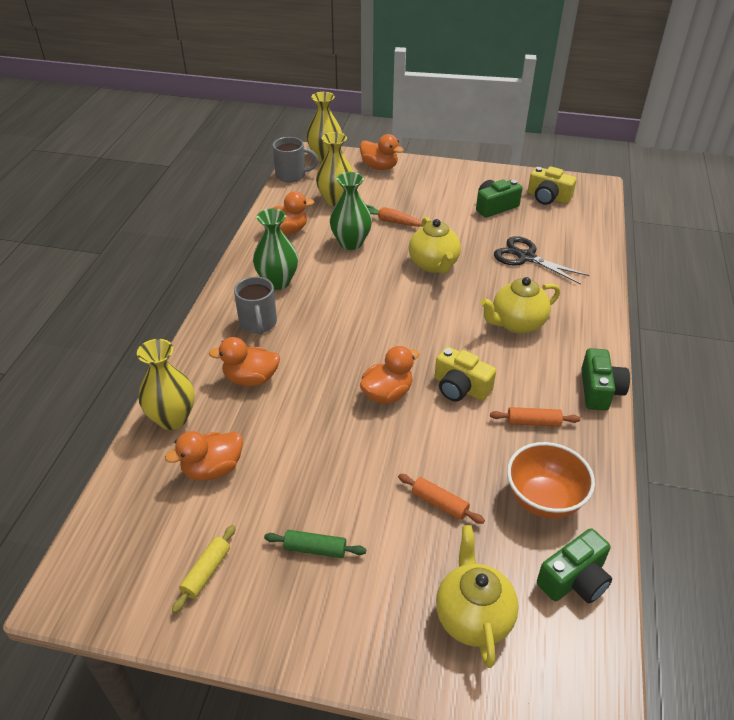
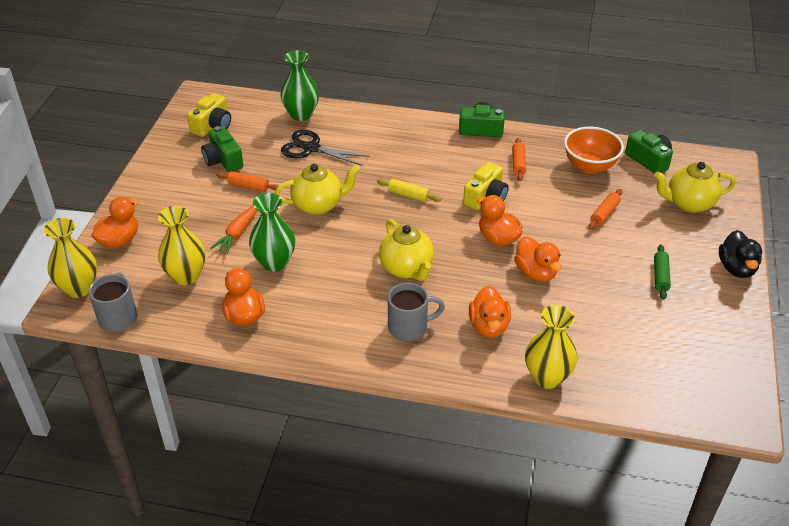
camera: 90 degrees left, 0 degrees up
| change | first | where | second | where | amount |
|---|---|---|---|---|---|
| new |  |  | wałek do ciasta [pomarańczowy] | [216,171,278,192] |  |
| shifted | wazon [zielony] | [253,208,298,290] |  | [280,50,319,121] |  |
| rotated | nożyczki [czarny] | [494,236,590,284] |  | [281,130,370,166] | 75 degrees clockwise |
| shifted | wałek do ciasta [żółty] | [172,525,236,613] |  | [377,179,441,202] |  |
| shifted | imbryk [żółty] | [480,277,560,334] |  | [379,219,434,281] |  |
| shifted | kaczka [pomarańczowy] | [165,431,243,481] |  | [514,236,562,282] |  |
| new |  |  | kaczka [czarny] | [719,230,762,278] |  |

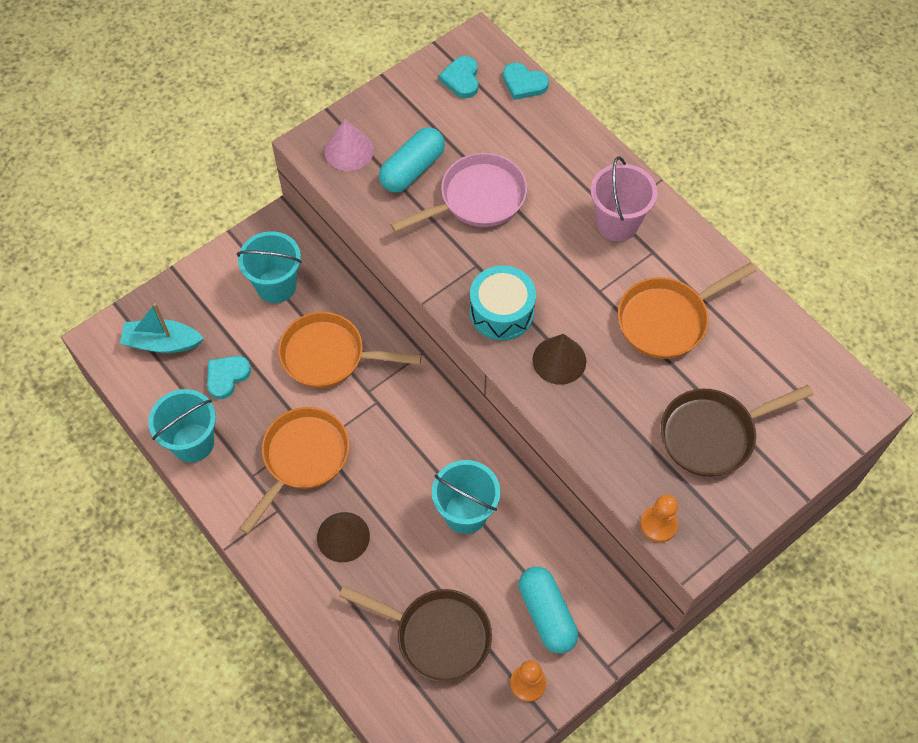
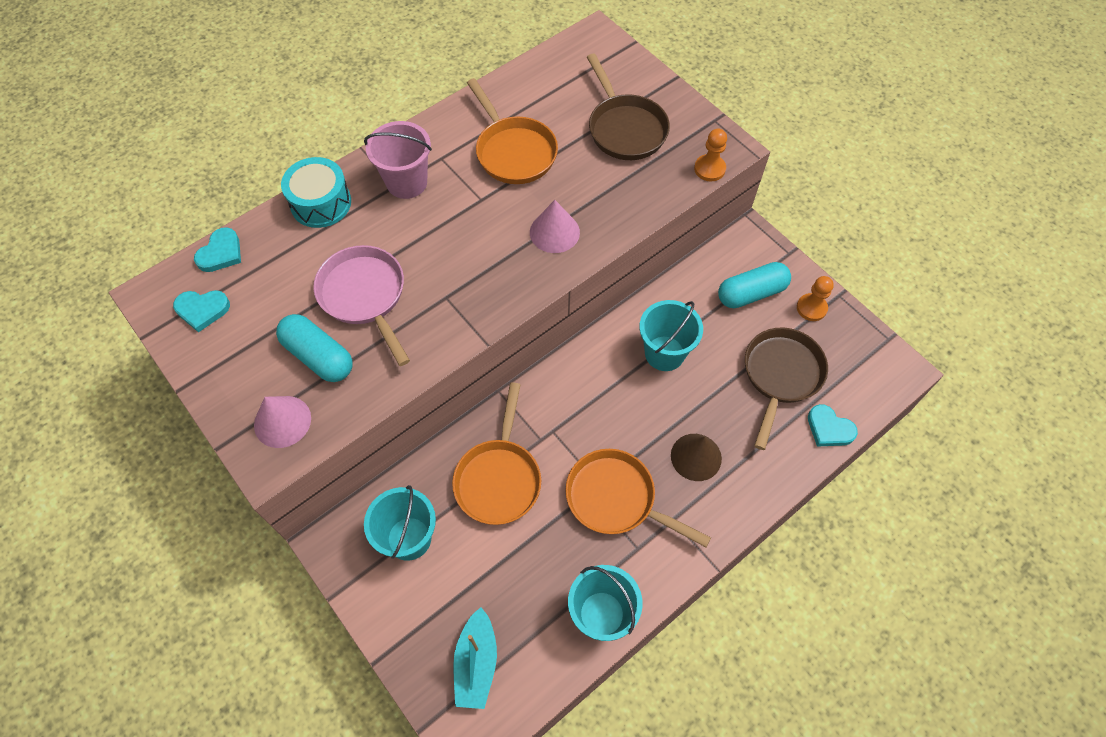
camera: 90 degrees left, 0 degrees up
| change | first | where | second | where | amount |
|---|---|---|---|---|---|
| shifted | bęben [turkusowy] | [470,265,536,340] |  | [281,157,351,228] |  |
| repainted | stożek [brązowy] | [532,334,586,385] | stożek [różowy] | [530,200,580,253] |  |
| shifted | serce [turkusowy] | [207,356,251,399] |  | [808,404,858,447] |  |

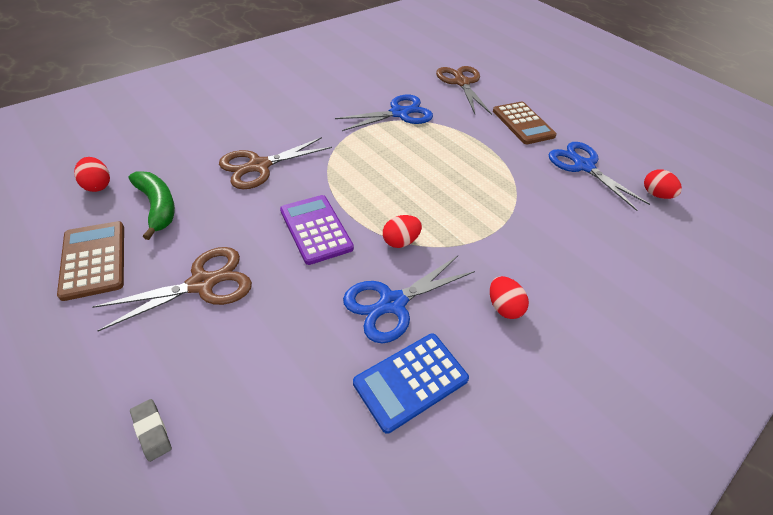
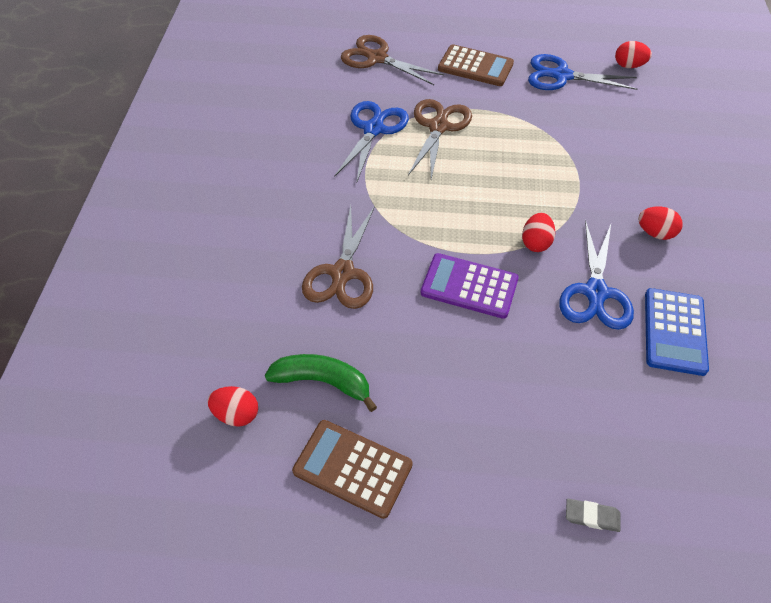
camera: 40 degrees left, 5 degrees up
| change | first | where | second | where | amount |
|---|---|---|---|---|---|
| shifted | nożyczki [brązowy] | [92,247,252,331] |  | [408,99,472,179] |  |

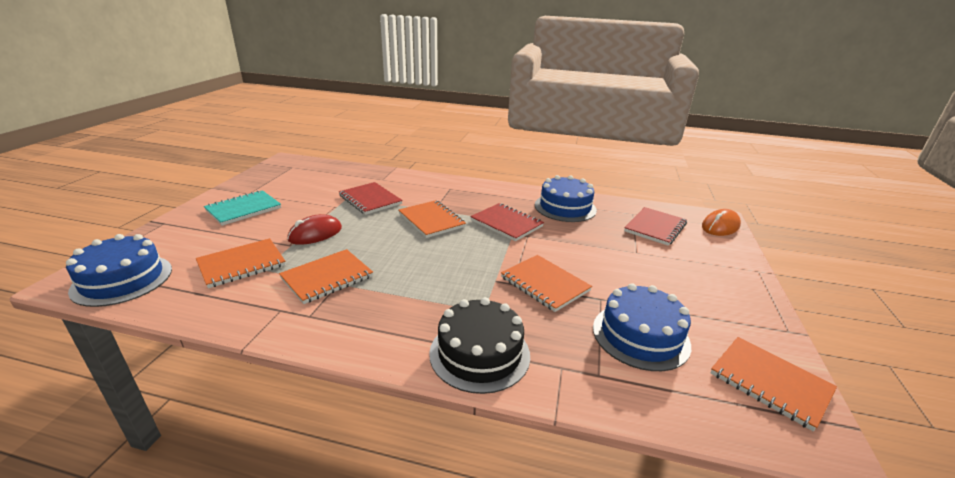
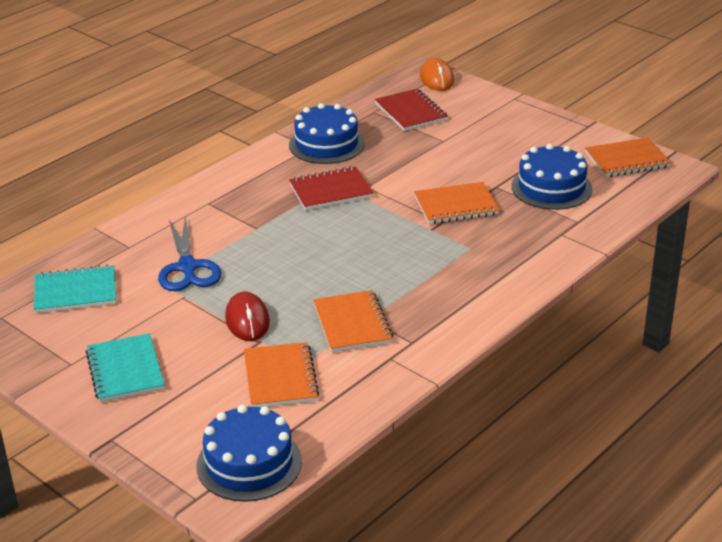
camera: 60 degrees left, 5 degrees up
| change | first | where | second | where | amount |
|---|---|---|---|---|---|
| new |  |  | zeszyt [turkusowy] | [34,265,116,313] |  |
| swapped | zeszyt [czerwony] | [339,182,403,215] | nożyczki [niebieski] | [158,217,221,291] |  |
| gone | zeszyt [pomarańczowy] | [399,200,466,238] |  |  |  |
| gone | tort [czarny] | [429,297,530,394] |  |  |  |

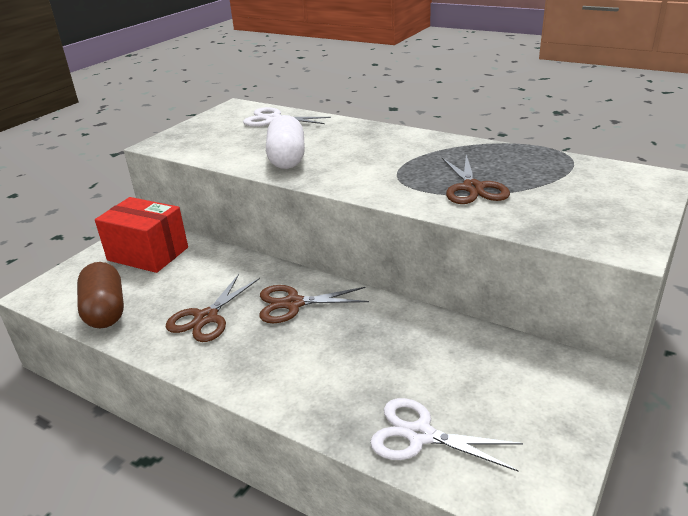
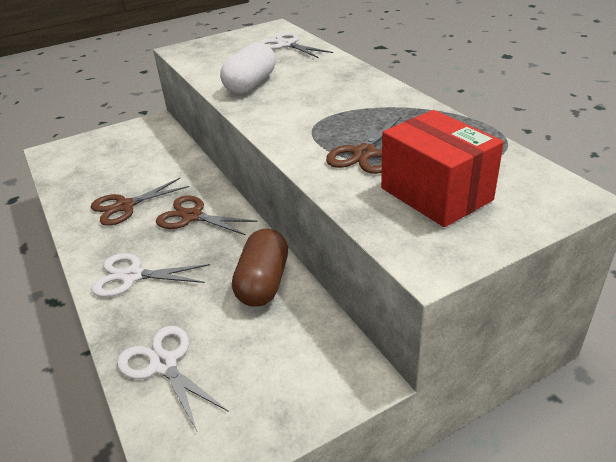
camera: 30 degrees right, 5 degrees up
| change | first | where | second | where | amount |
|---|---|---|---|---|---|
| new |  |  | nożyczki [biały] | [91,253,210,297] |  |
| shifted | kapsułka [brązowy] | [77,262,124,328] |  | [232,228,288,307] |  |
| shifted | pudełko [czerwony] | [95,197,188,273] |  | [381,110,504,227] |  |

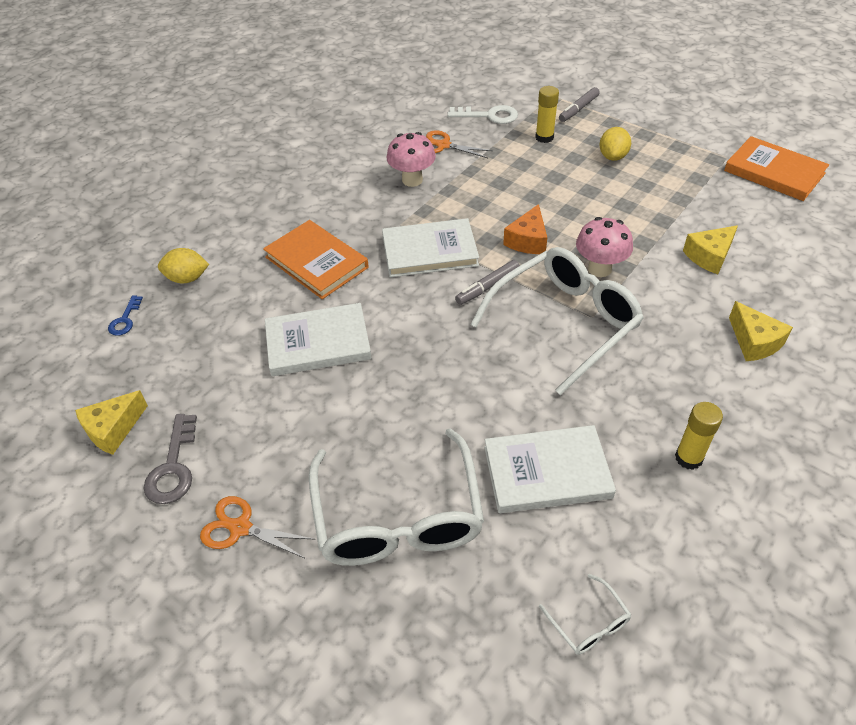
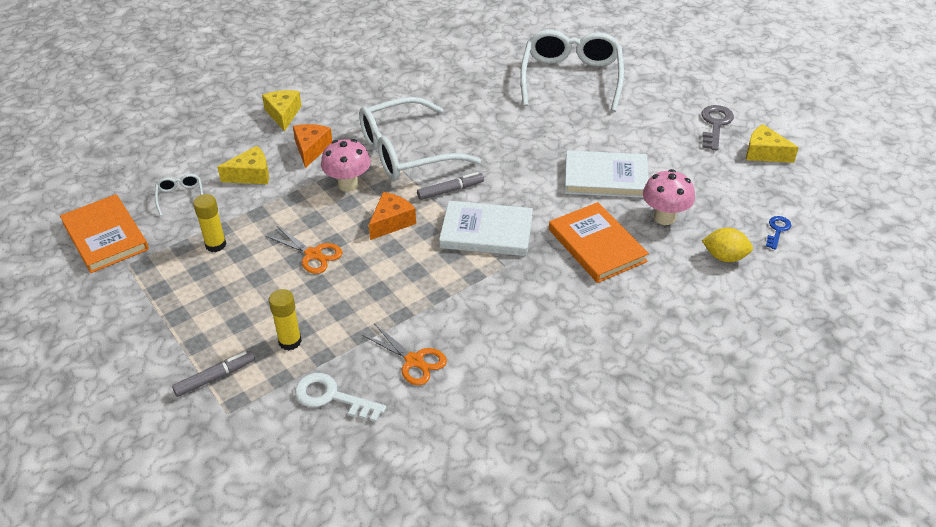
camera: 165 degrees left, 5 degrees down
| change | first | where | second | where | amount |
|---|---|---|---|---|---|
| shifted | okulary [biały] | [539,574,632,655] |  | [155,174,203,216] |  |
| shifted | klej w sztyfcie [żółty] | [675,402,723,470] |  | [193,194,226,252] |  |
| shifted | nożyczki [pomarańczowy] | [200,496,316,559] |  | [266,226,343,274] |  |
| new |  |  | ser [pomarańczowy] | [293,124,332,168] |  |
| shifted | grzyb [różowy] | [387,132,436,187] |  | [643,169,695,225] |  |
| rotated | ser [żółty] | [75,390,148,455] |  | [746,124,799,163] | 120 degrees counterclockwise |
| gone | książka [biały] | [484,425,616,513] |  |  |  |
| gone | cytryna [żółty] | [600,127,631,161] |  |  |  |

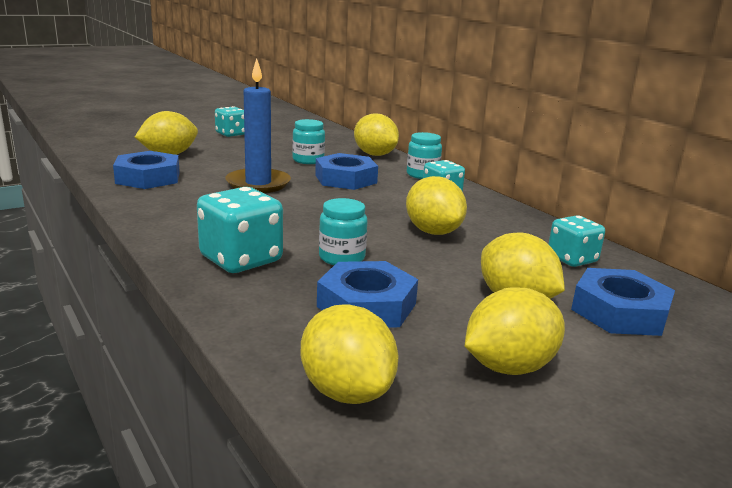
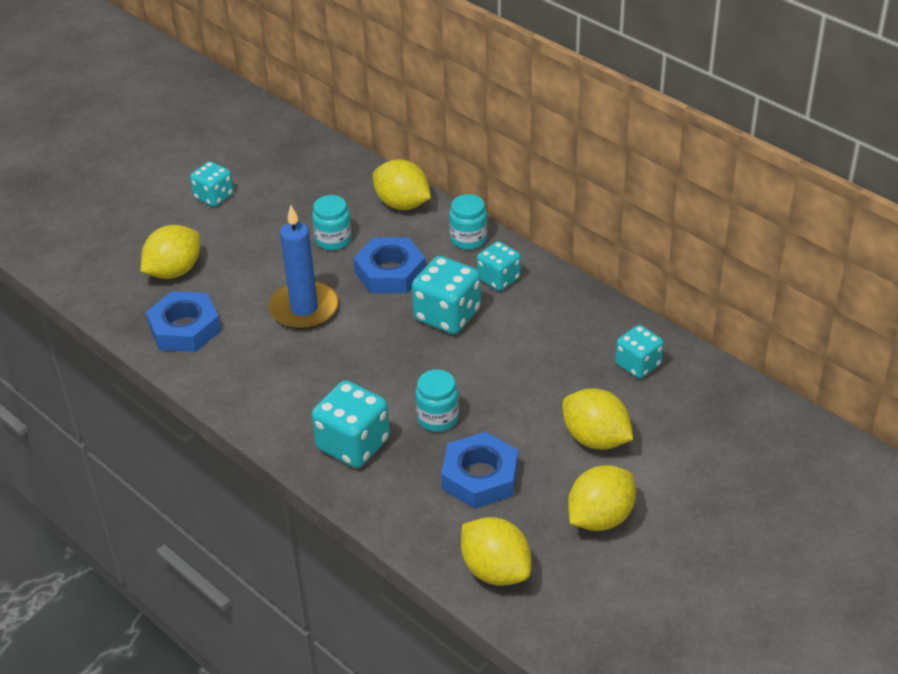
camera: 10 degrees left, 20 degrees up
| change | first | where | second | where | amount |
|---|---|---|---|---|---|
| new |  |  | kostka do gry [turkusowy] | [412,256,481,334] |  |
| gone | cytryna [żółty] | [406,176,467,235] |  |  |  |
| gone | nakrętka [niebieski] | [571,268,675,336] |  |  |  |

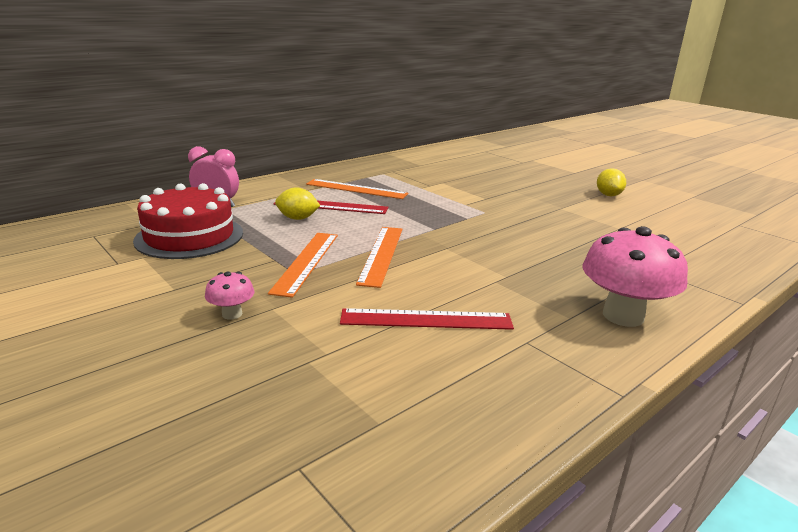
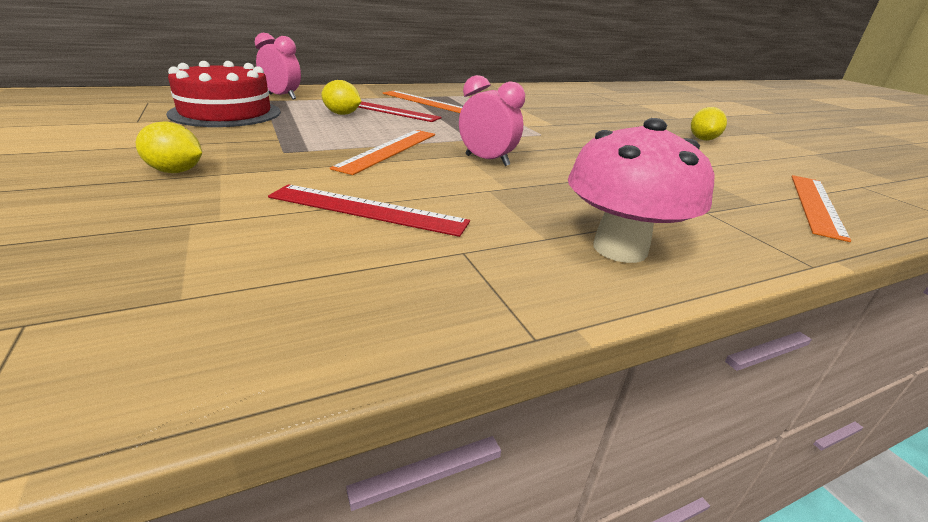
camera: 15 degrees right, 5 degrees up
| change | first | where | second | where | amount |
|---|---|---|---|---|---|
| swapped | grzyb [różowy] | [205,271,255,320] | cytryna [żółty] | [136,121,202,173] |  |
| new |  |  | budzik [różowy] | [459,75,525,166] |  |
| shifted | linijka [pomarańczowy] | [268,233,338,298] |  | [792,175,851,242] |  |

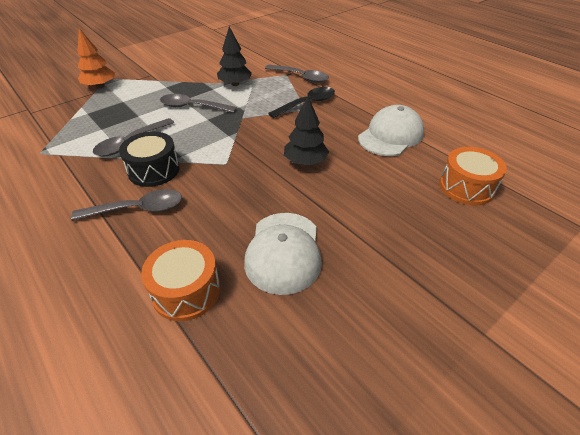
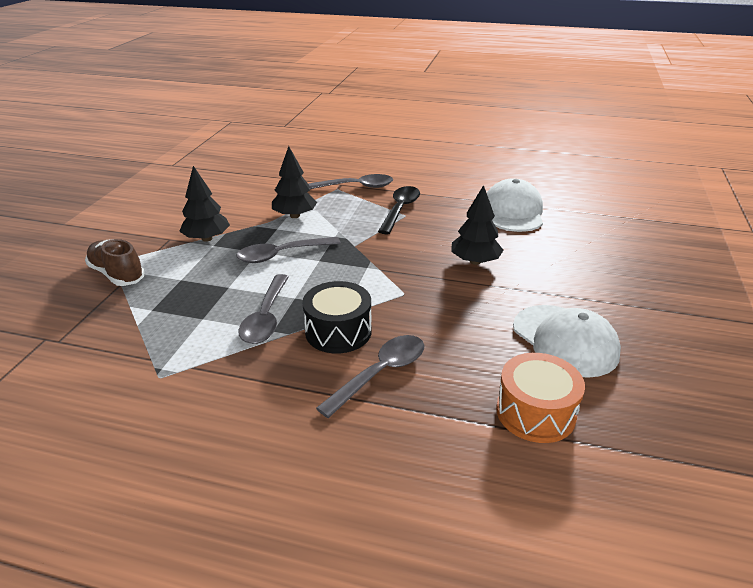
camera: 35 degrees left, 10 degrees down
| change | first | where | second | where | amount |
|---|---|---|---|---|---|
| swapped | drzewko [pomarańczowy] | [77,28,115,88] | but [brązowy] | [85,239,145,286] |  |
| new |  |  | drzewko [czarny] | [179,166,230,242] |  |
| gone | bęben [pomarańczowy] | [440,147,507,205] |  |  |  |

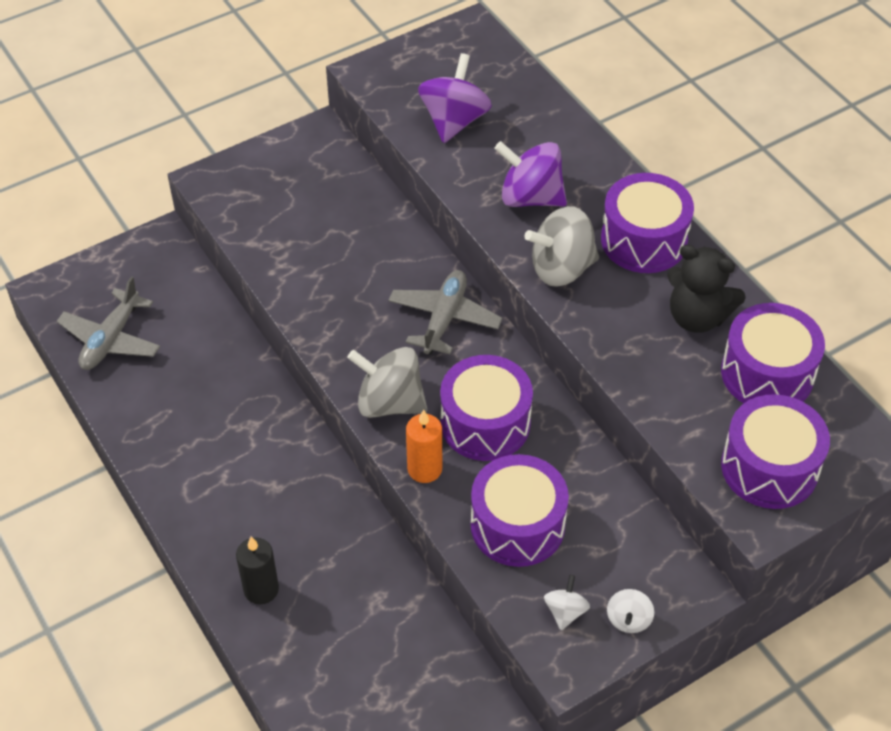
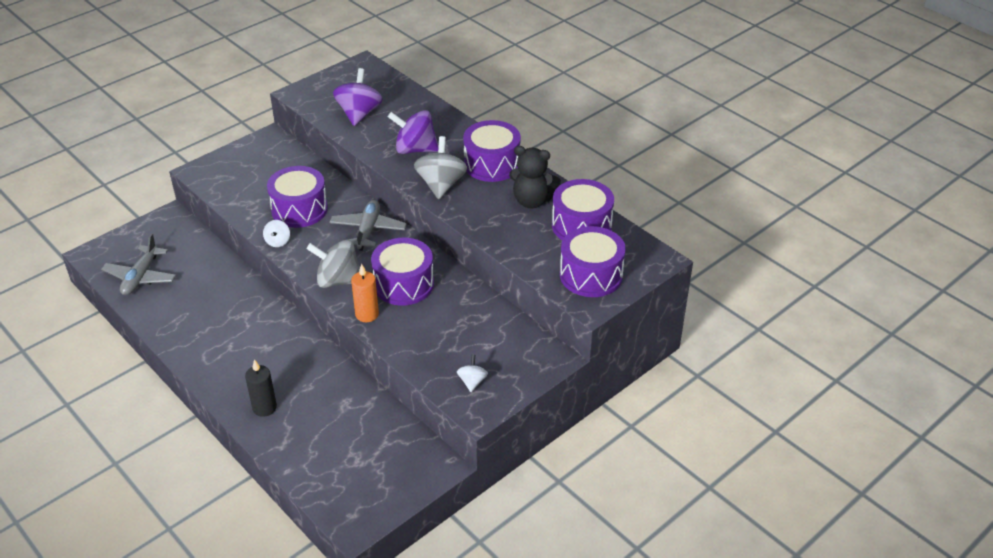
camera: 10 degrees left, 10 degrees down
| change | first | where | second | where | amount |
|---|---|---|---|---|---|
| shifted | bączek [biały] | [607,589,654,633] |  | [263,220,290,247] |  |
| shifted | bęben [fioletowy] | [471,454,569,567] |  | [267,166,328,228] |  |
| rotated | bączek [szary] | [525,206,599,287] |  | [414,136,467,199] | 120 degrees clockwise |

